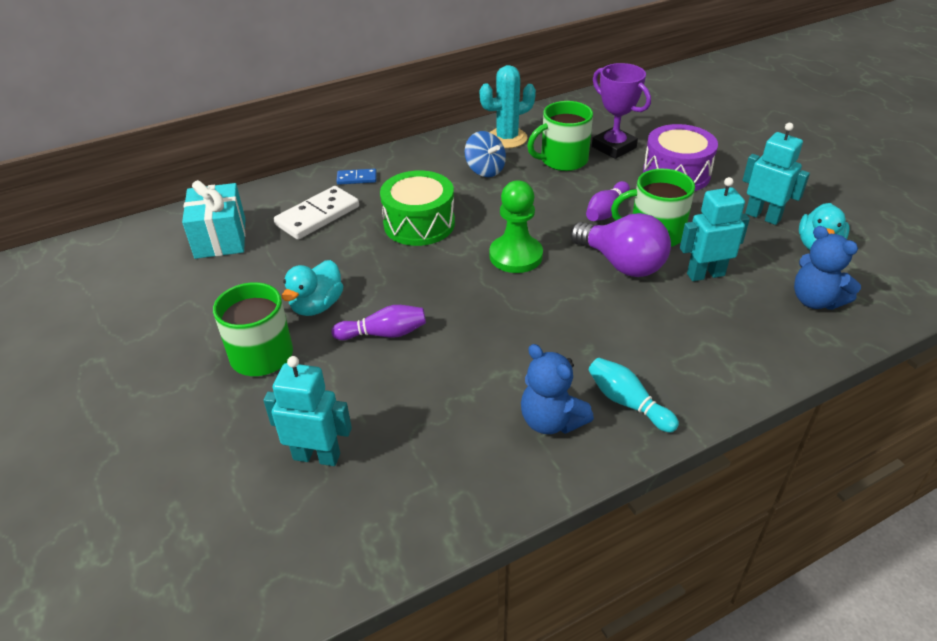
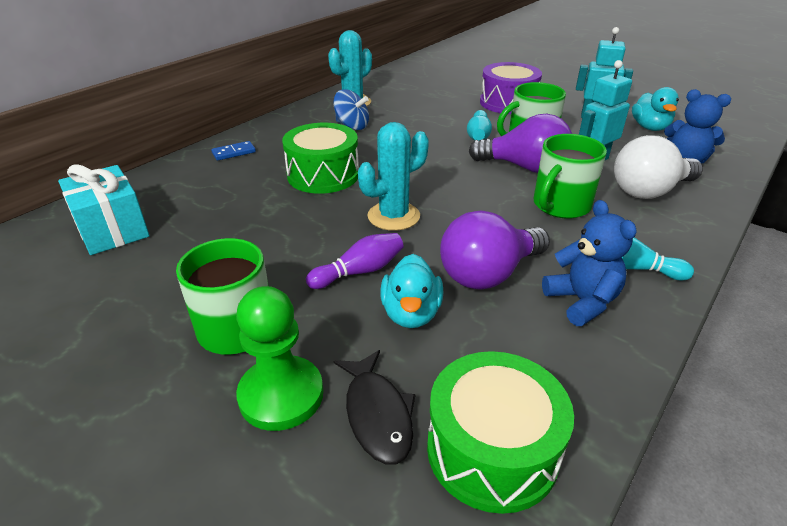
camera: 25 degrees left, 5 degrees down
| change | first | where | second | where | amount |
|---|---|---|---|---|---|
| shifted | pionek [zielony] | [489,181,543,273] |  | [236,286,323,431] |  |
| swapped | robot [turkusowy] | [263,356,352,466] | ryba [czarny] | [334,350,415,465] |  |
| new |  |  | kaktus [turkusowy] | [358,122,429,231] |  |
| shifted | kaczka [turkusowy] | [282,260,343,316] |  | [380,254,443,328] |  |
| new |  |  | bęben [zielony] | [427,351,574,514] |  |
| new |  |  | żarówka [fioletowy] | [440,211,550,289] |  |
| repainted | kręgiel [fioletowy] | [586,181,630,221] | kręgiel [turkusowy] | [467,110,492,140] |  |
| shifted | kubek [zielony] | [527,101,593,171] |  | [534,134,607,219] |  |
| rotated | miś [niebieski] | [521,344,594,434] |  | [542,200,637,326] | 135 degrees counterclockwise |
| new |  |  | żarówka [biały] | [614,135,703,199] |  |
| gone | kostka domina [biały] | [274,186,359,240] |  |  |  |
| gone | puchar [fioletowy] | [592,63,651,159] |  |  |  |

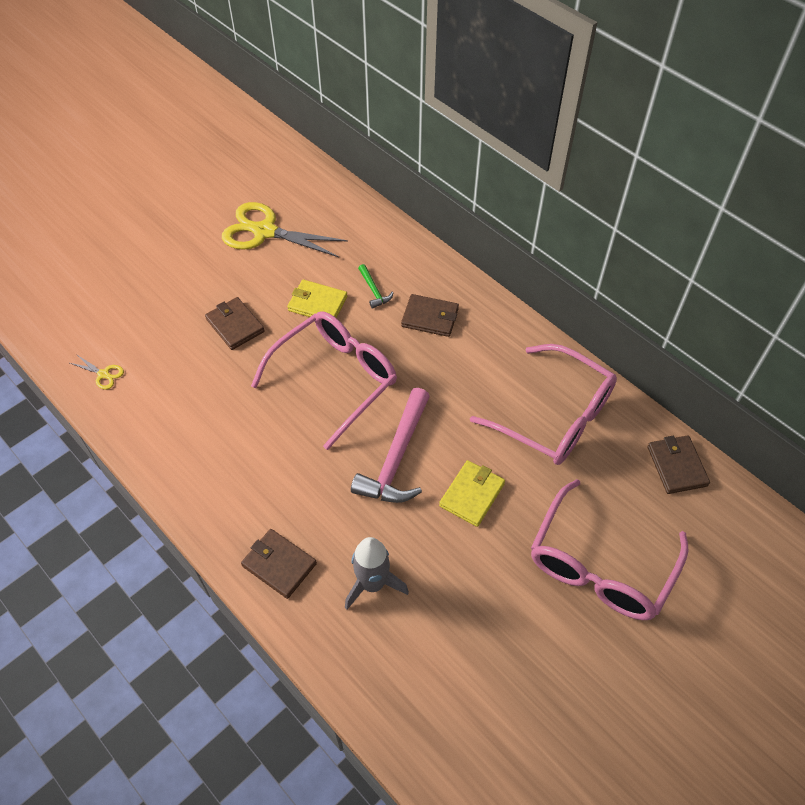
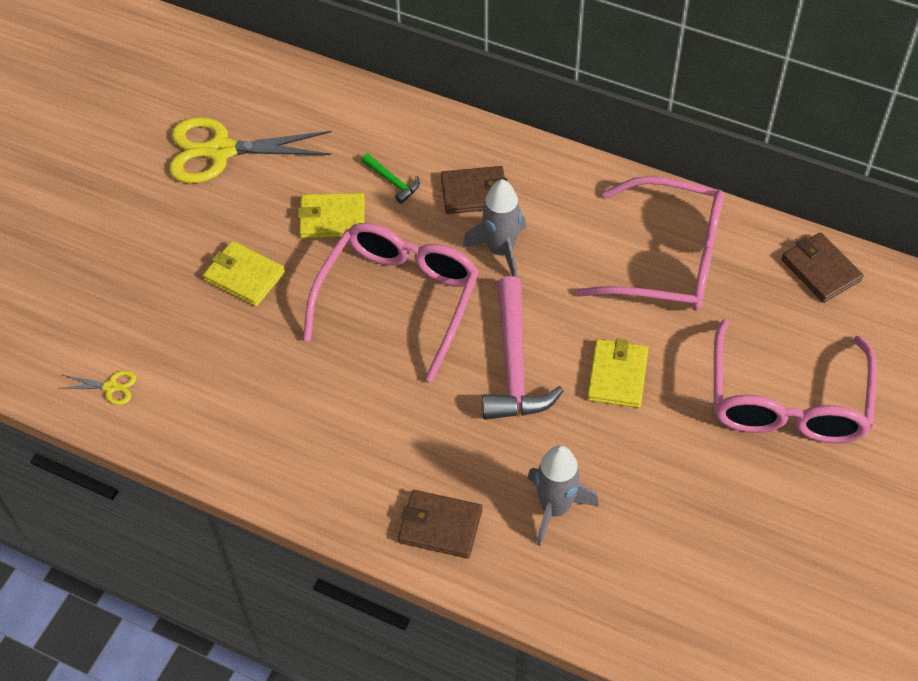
camera: 20 degrees left, 0 degrees up
| change | first | where | second | where | amount |
|---|---|---|---|---|---|
| repainted | portfel [brązowy] | [205,297,265,350] | portfel [żółty] | [203,241,285,306] |  |
| new |  |  | rakieta [szary] | [462,179,526,278] |  |

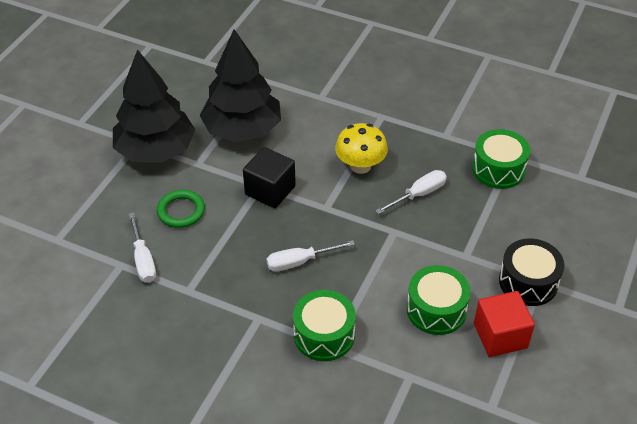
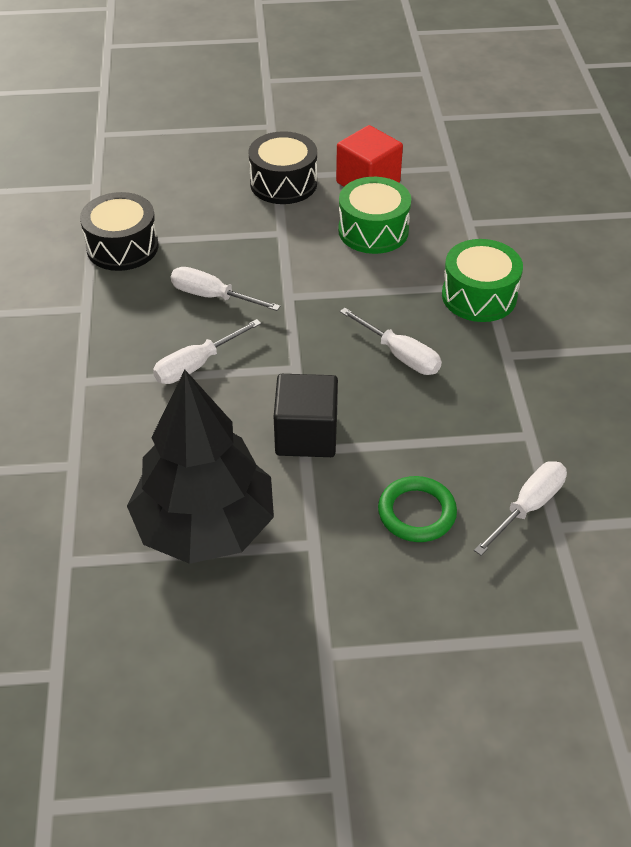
camera: 120 degrees left, 0 degrees up
| change | first | where | second | where | amount |
|---|---|---|---|---|---|
| repainted | bęben [zielony] | [472,129,530,189] | bęben [czarny] | [80,192,158,271] |  |
| swapped | grzyb [żółty] | [335,123,388,174] | śrubokręt [biały] | [153,319,261,384] |  |
| gone | drzewko [czarny] | [113,49,195,163] |  |  |  |

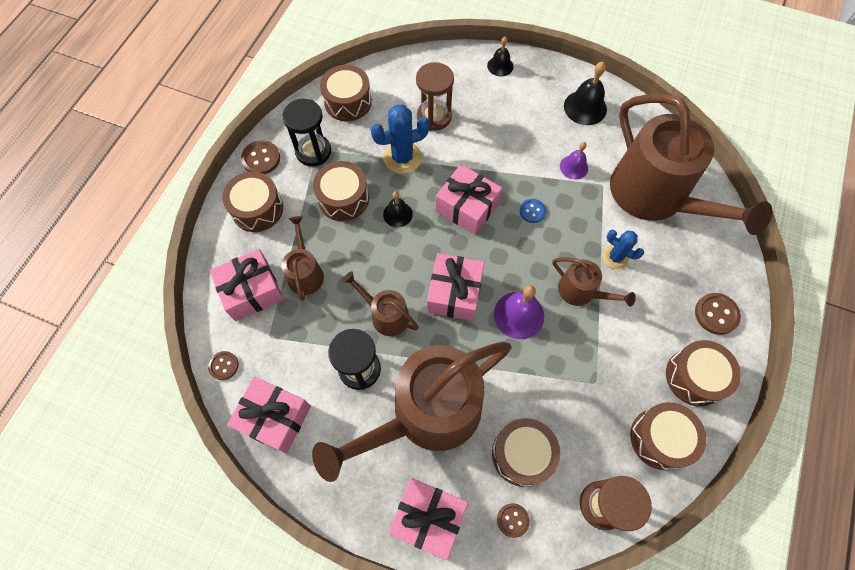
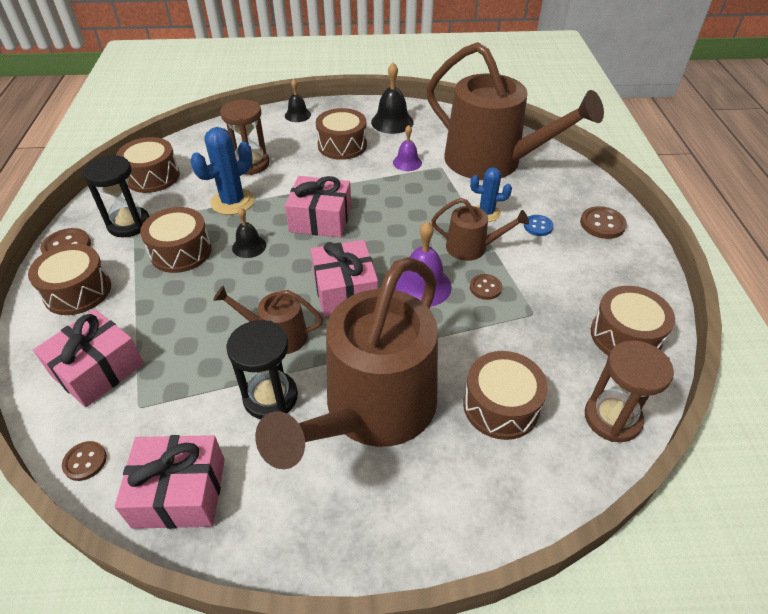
camera: 25 degrees left, 20 degrees down
| change | first | where | second | where | amount |
|---|---|---|---|---|---|
| shifted | bęben [brązowy] | [666,340,741,406] |  | [316,108,367,160] |  |
| shifted | guzik [brązowy] | [497,503,530,538] |  | [470,274,502,300] |  |
| shifted | guzik [niebieski] | [520,199,546,223] |  | [524,215,554,236] |  |
| gone | konewka [brązowy] | [282,216,324,301] |  |  |  |
| gone | prezent [różowy] | [389,478,468,560] |  |  |  |

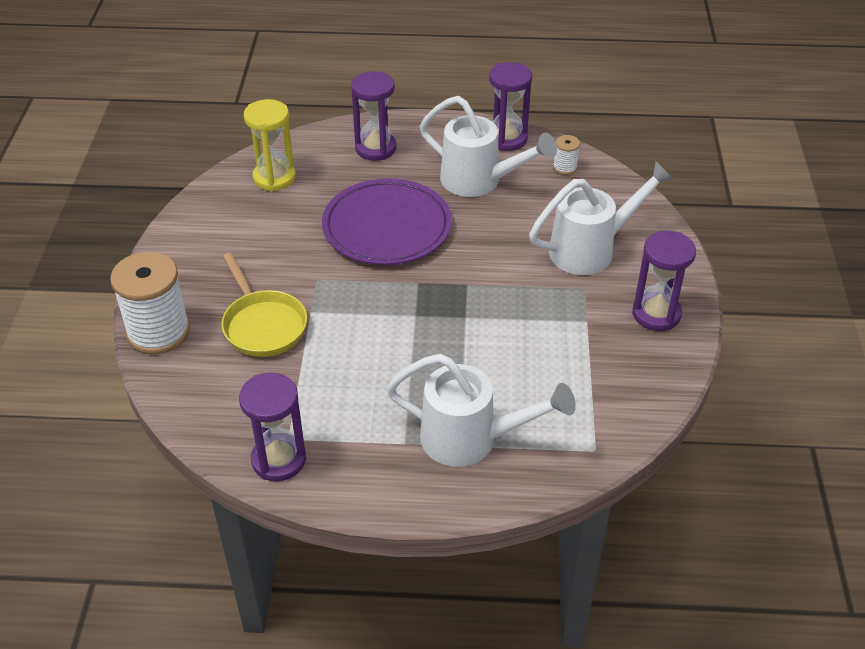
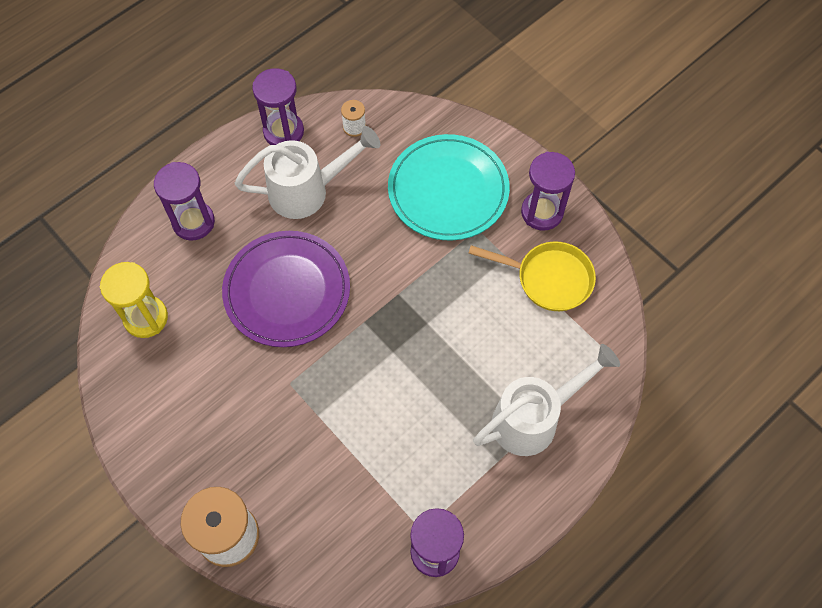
camera: 45 degrees left, 20 degrees up
| change | first | where | second | where | amount |
|---|---|---|---|---|---|
| swapped | konewka [biały] | [529,161,674,275] | talerz [turkusowy] | [388,134,510,241] |  |
| shifted | patelnia [żółty] | [221,253,307,357] |  | [469,241,596,311] |  |

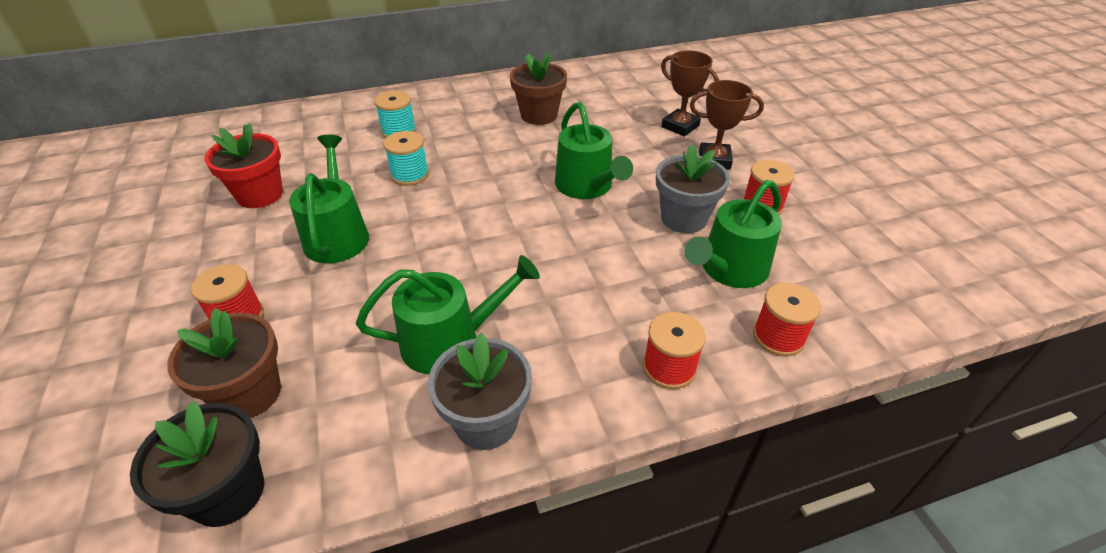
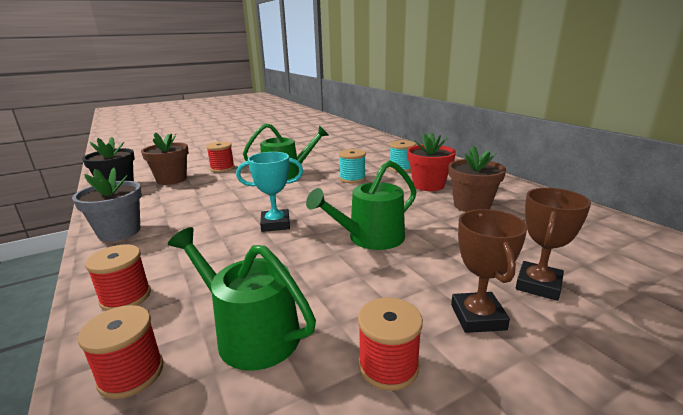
camera: 80 degrees right, 20 degrees down
| change | first | where | second | where | amount |
|---|---|---|---|---|---|
| new |  |  | puchar [turkusowy] | [236,152,303,232] |  |
| shifted | doniczka [czerwony] | [204,123,283,208] |  | [407,132,456,191] |  |
| gone | konewka [zielony] | [356,255,540,374] |  |  |  |
| gone | doniczka [szary] | [656,144,730,233] |  |  |  |

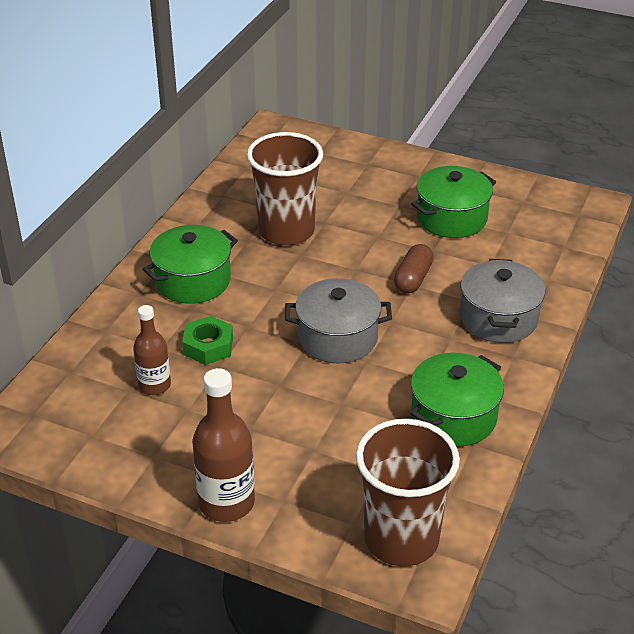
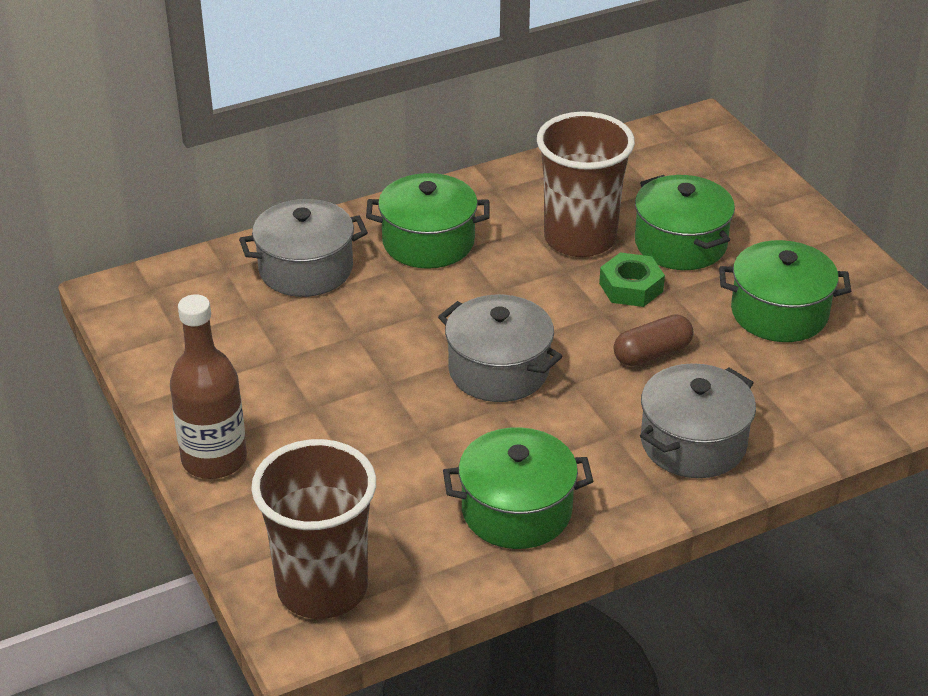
camera: 40 degrees right, 0 degrees up
| change | first | where | second | where | amount |
|---|---|---|---|---|---|
| new |  |  | garnek [szary] | [239,199,368,297] |  |
| shifted | nakrętka [zielony] | [182,316,233,365] |  | [599,252,665,307] |  |
| new |  |  | garnek [zielony] | [635,175,735,270] |  |
| gone | butelka [brązowy] | [133,305,171,395] |  |  |  |

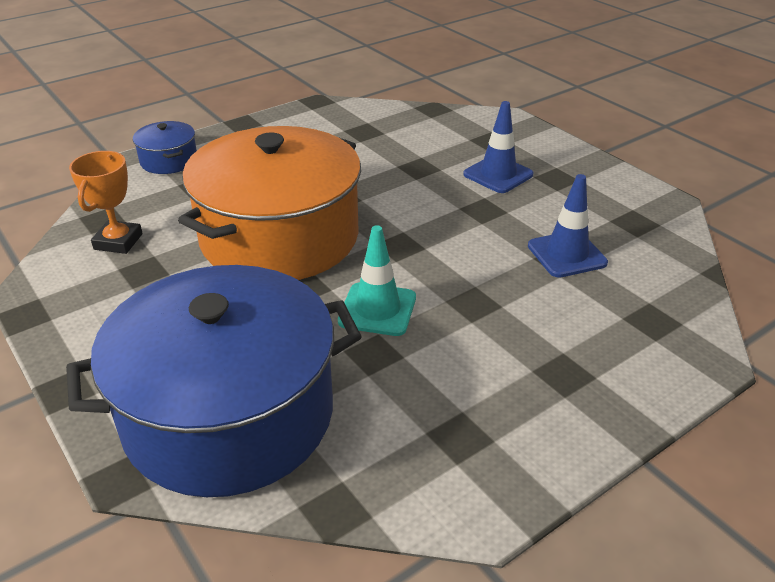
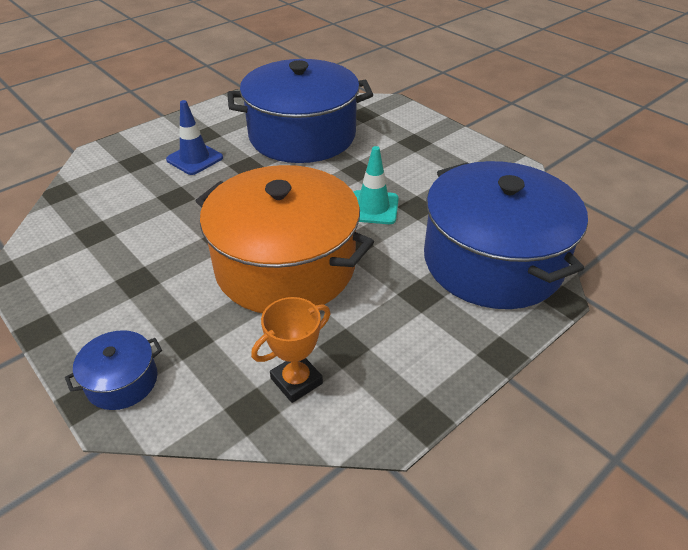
camera: 95 degrees left, 5 degrees up
| change | first | where | second | where | amount |
|---|---|---|---|---|---|
| swapped | pachołek [niebieski] | [528,174,608,278] | garnek [niebieski] | [227,59,373,163] |  |
| rotated | puchar [pomarańczowy] | [69,151,143,254] |  | [251,297,330,403] | 45 degrees counterclockwise |

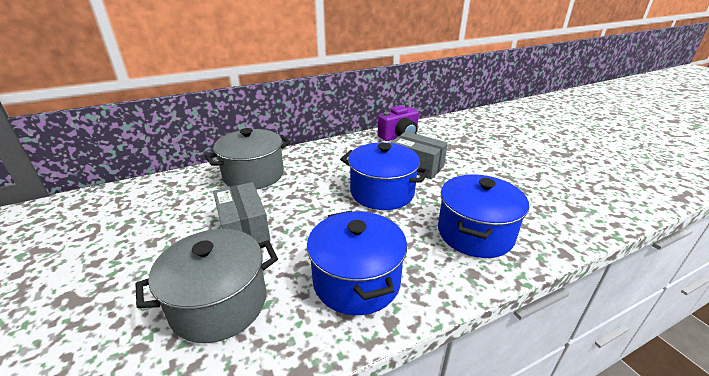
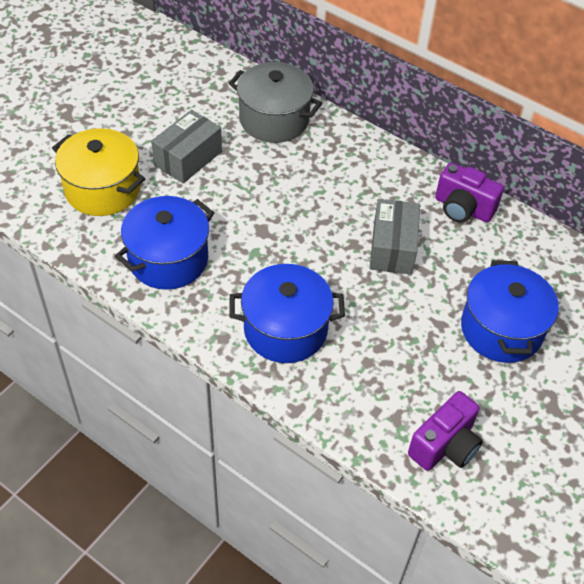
camera: 60 degrees right, 20 degrees up
| change | first | where | second | where | amount |
|---|---|---|---|---|---|
| repainted | garnek [szary] | [136,229,278,343] | garnek [żółty] | [52,128,145,216] |  |
| new |  |  | aparat fotograficzny [fioletowy] | [408,391,483,471] |  |
| shifted | garnek [niebieski] | [340,143,430,210] |  | [461,260,559,363] |  |

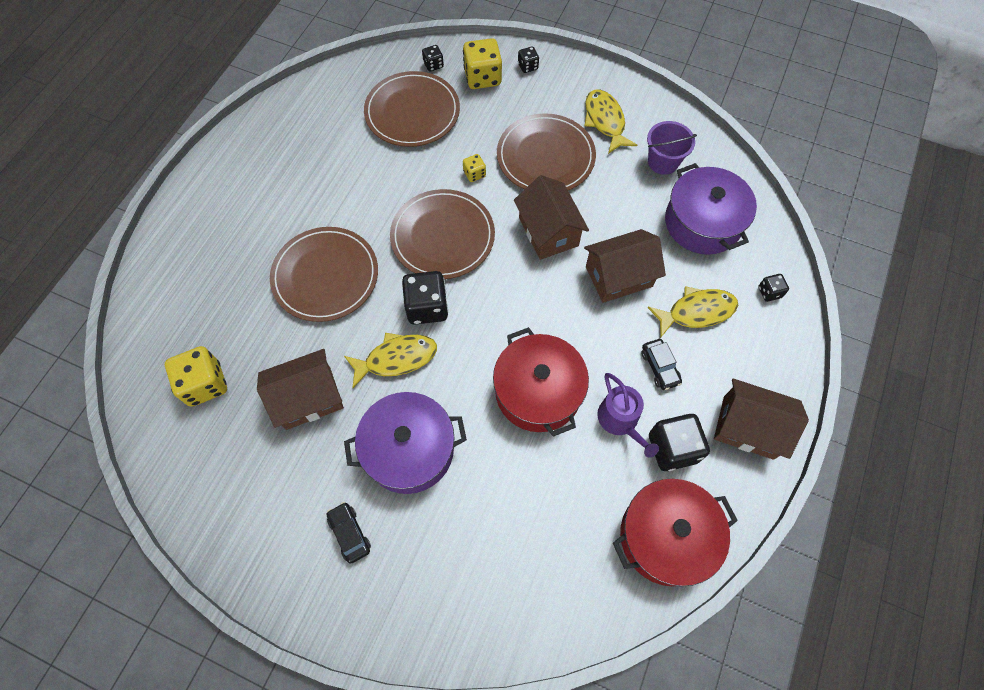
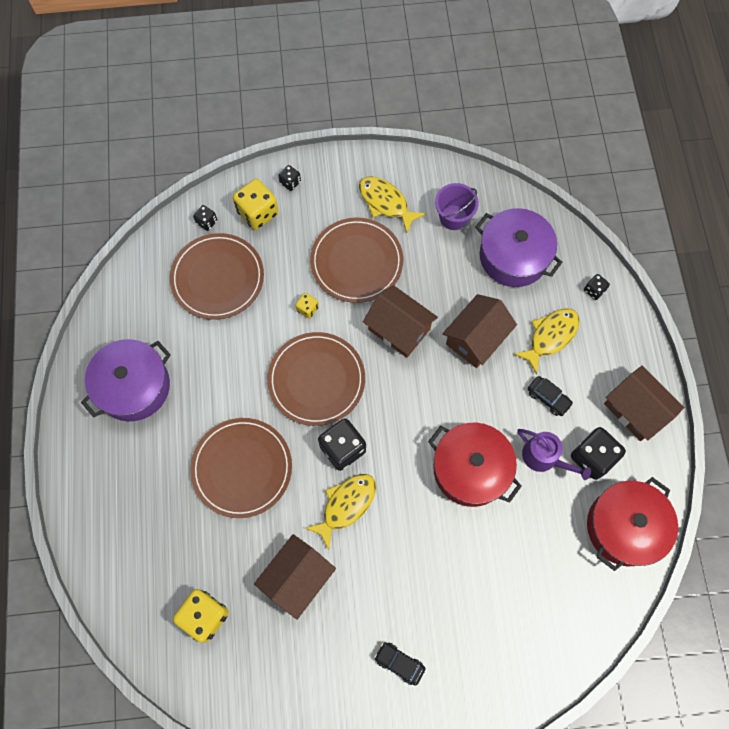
camera: 30 degrees left, 5 degrees up
| change | first | where | second | where | amount |
|---|---|---|---|---|---|
| shifted | garnek [fioletowy] | [344,392,467,494] |  | [81,339,171,421] |  |
| rotated | domek [brązowy] | [714,379,809,460] |  | [604,366,684,441] | 60 degrees clockwise |

